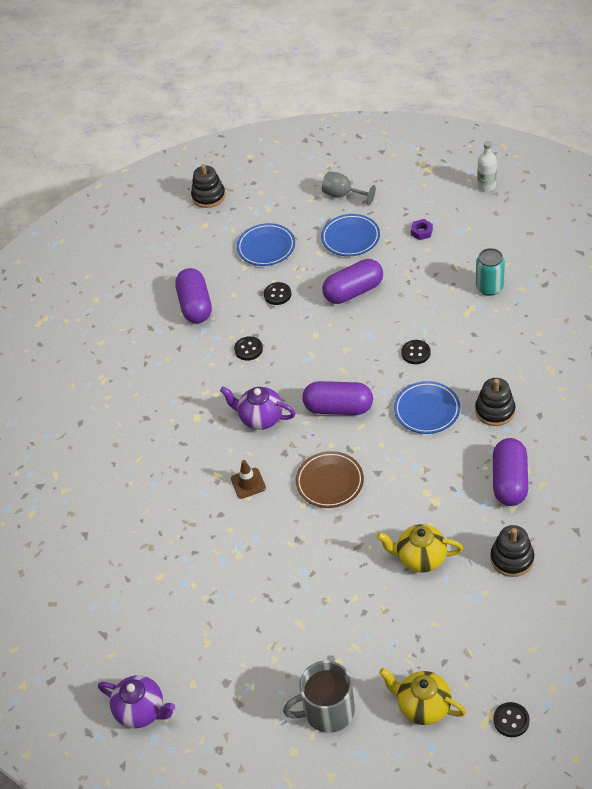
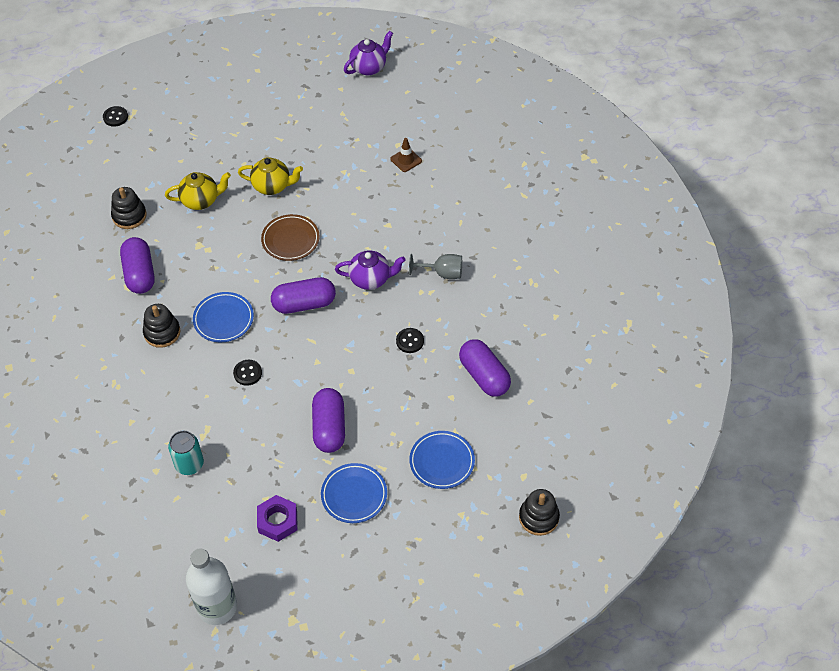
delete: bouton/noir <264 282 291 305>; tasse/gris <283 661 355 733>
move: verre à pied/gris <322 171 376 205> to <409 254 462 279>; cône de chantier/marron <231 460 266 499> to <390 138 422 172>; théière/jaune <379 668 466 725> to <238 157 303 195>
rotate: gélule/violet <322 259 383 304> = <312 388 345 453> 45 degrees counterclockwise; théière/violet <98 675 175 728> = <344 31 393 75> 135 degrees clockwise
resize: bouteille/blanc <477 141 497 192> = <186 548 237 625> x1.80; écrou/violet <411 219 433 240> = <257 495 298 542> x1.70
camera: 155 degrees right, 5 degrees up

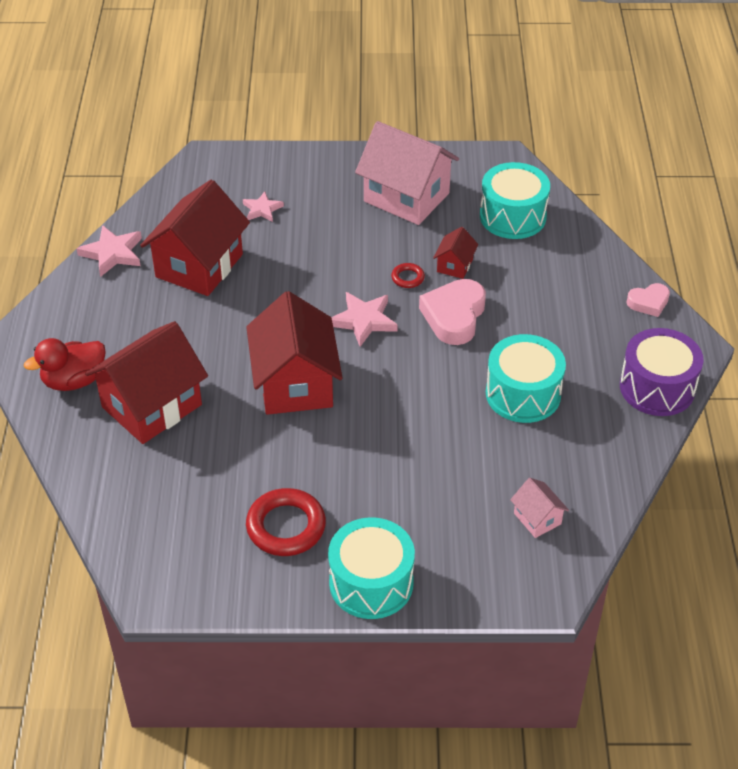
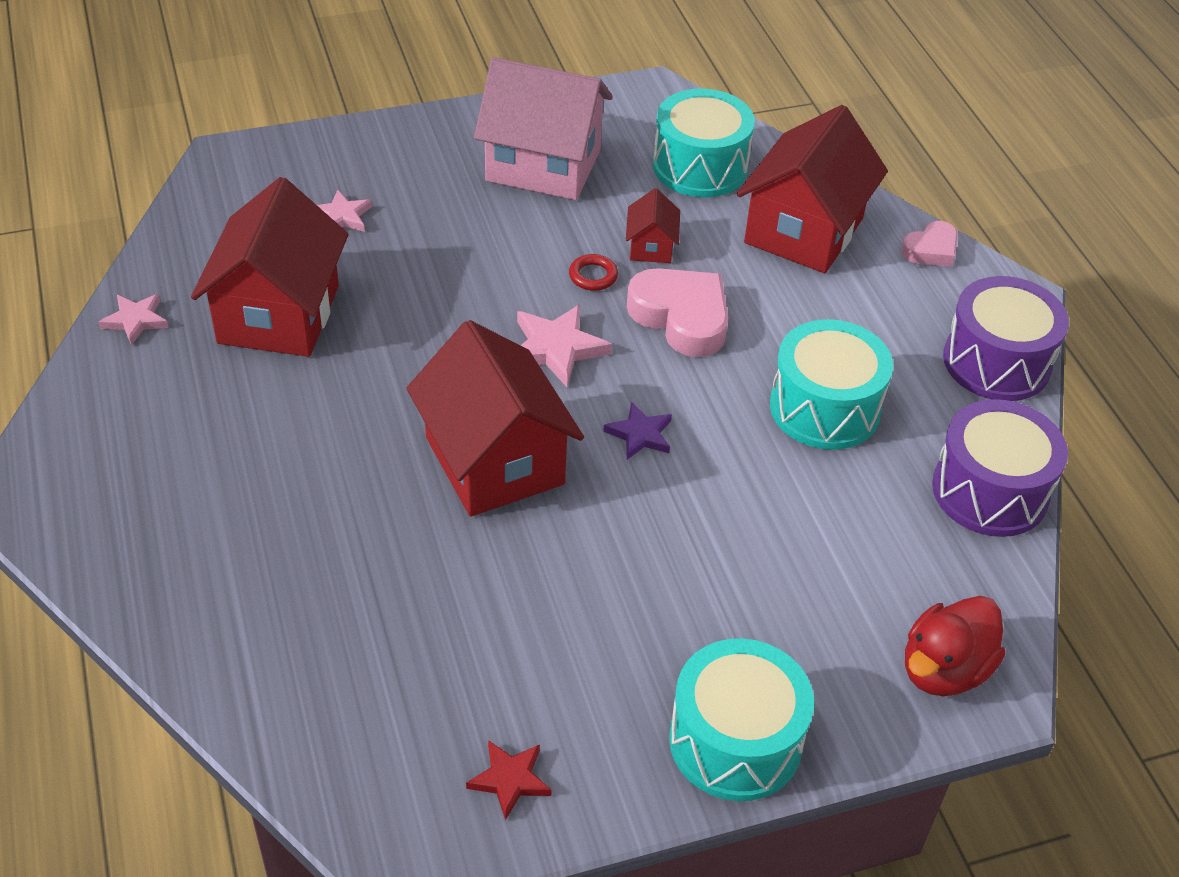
delete: maison/rose <510 478 569 538>; anneau/rouge <246 488 326 556>
insert: tambour/violet <932 399 1068 537>; étoile/violet <603 402 672 460>; étoile/rouge <466 740 552 820>
move: maison/rouge <85 321 208 444> to <737 105 888 273>; canard/rouge <24 338 106 391> to <905 596 1005 696>
rotate: cœur/rose <419 279 486 345> = <627 268 728 357> 135 degrees clockwise
resize: étoile/rose <76 225 142 277> = <98 294 169 345> x0.64
camera: 20 degrees left, 0 degrees up

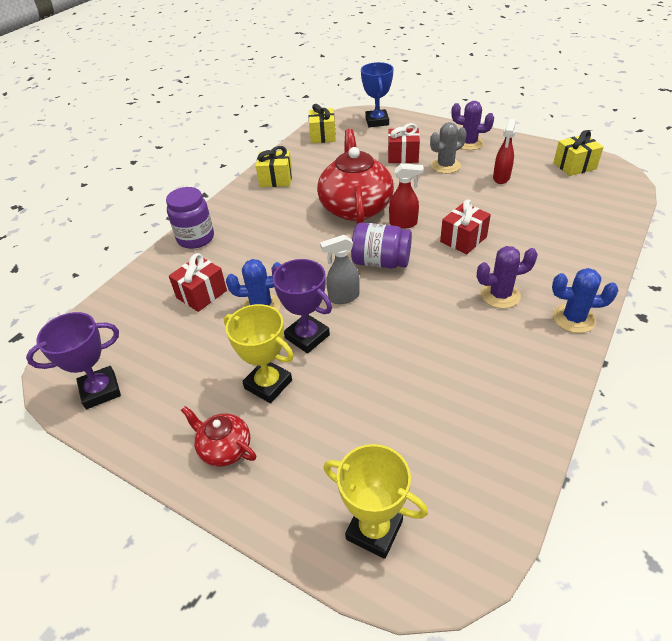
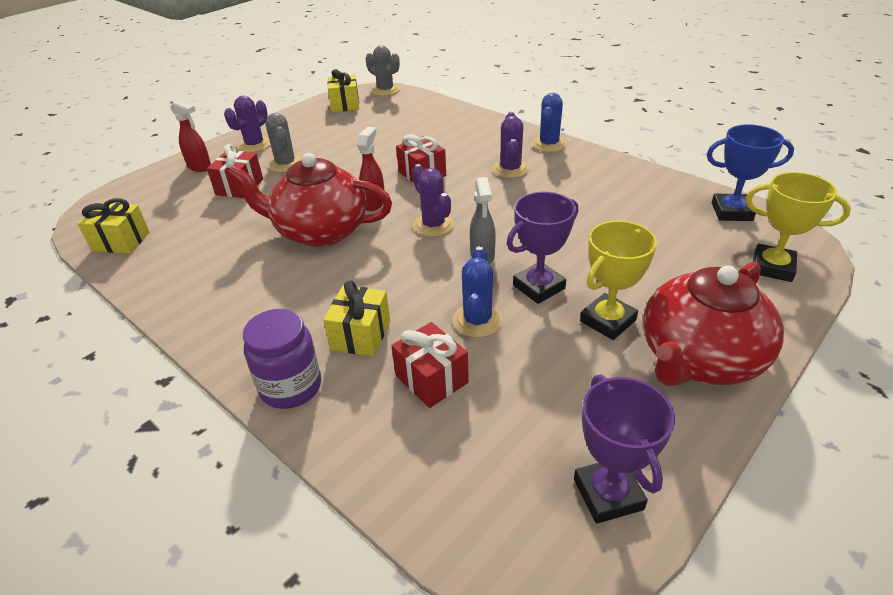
insert: cactus/gris <365 45 400 96>
move: trophée/bleu <361 62 393 127> to <707 124 794 221>; vaporisateur/rouge <493 119 516 184> to <170 100 211 172>; cadeau/jaune <256 146 292 187> to <323 280 390 357>
replace: bocal/violet <351 223 412 268> to cactus/violet <412 164 454 237>
rotate: trophée/jaune <324 444 428 559> = <746 172 851 282> 75 degrees clockwise
resize: théière/rouge <181 406 256 467> = <643 262 784 386> x2.04
camera: 80 degrees left, 5 degrees down

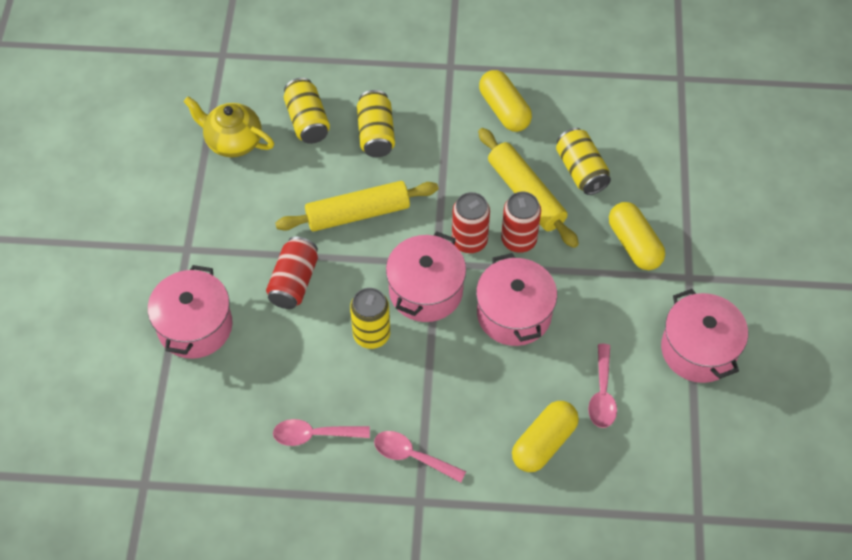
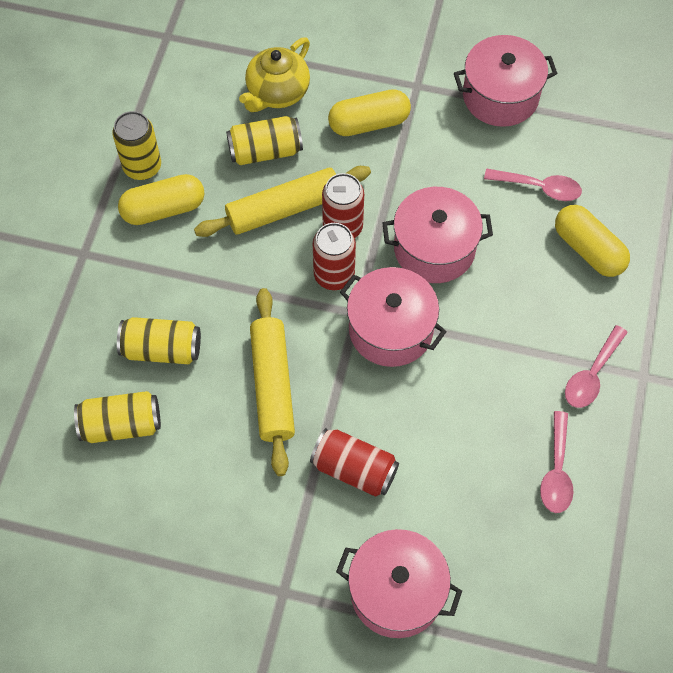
move: théière/jaune <184 97 274 157> to <239 37 310 112>; canette/jaune <350 288 390 349> to <112 111 161 180>
camera: 80 degrees left, 5 degrees up

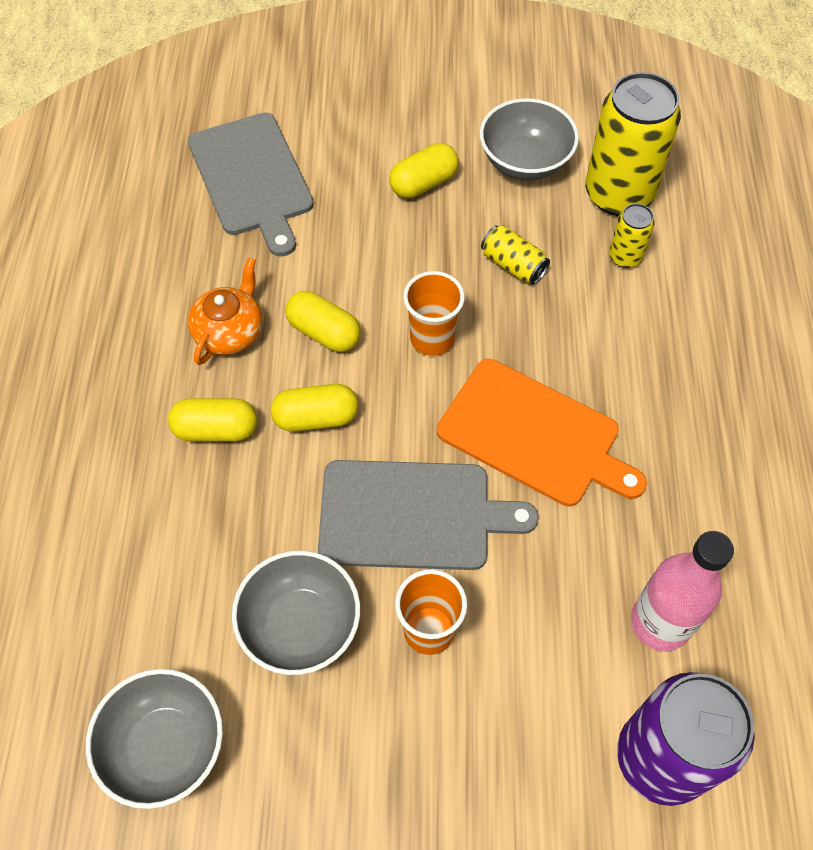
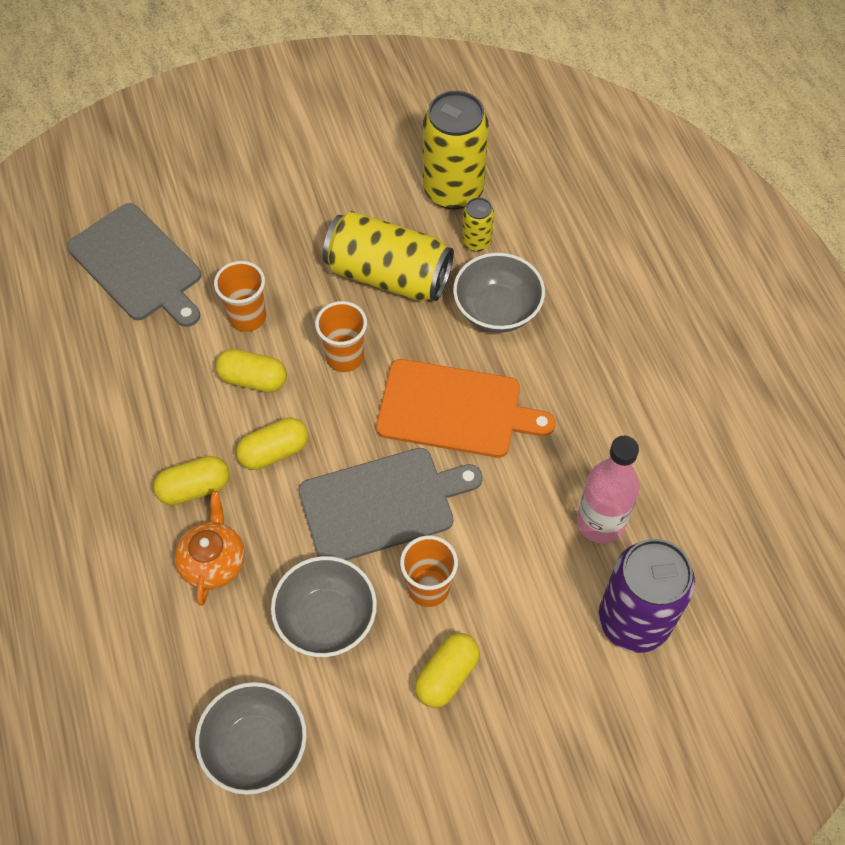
insert: gobelet/orange <214 261 266 332>
move: bol/gris <480 98 579 181> to <453 253 545 333>; gélule/jaune <389 143 459 198> to <415 633 480 708>; théière/orange <188 258 262 365> to <174 491 245 606>
resize: canette/jaune <481 225 550 285> = <323 211 454 301> x2.11
camera: 20 degrees left, 0 degrees up

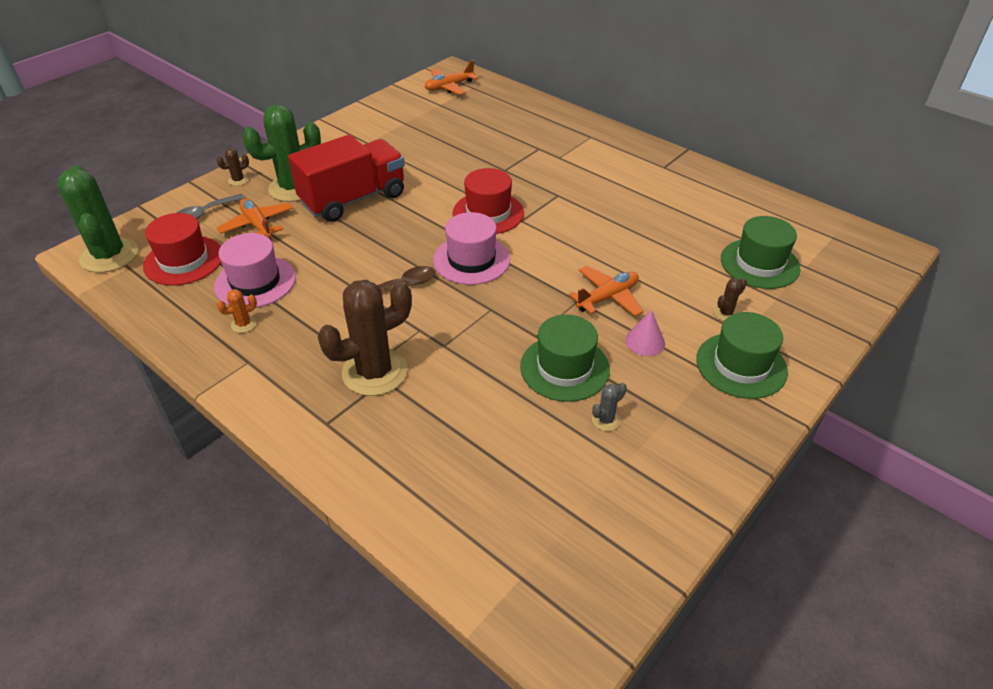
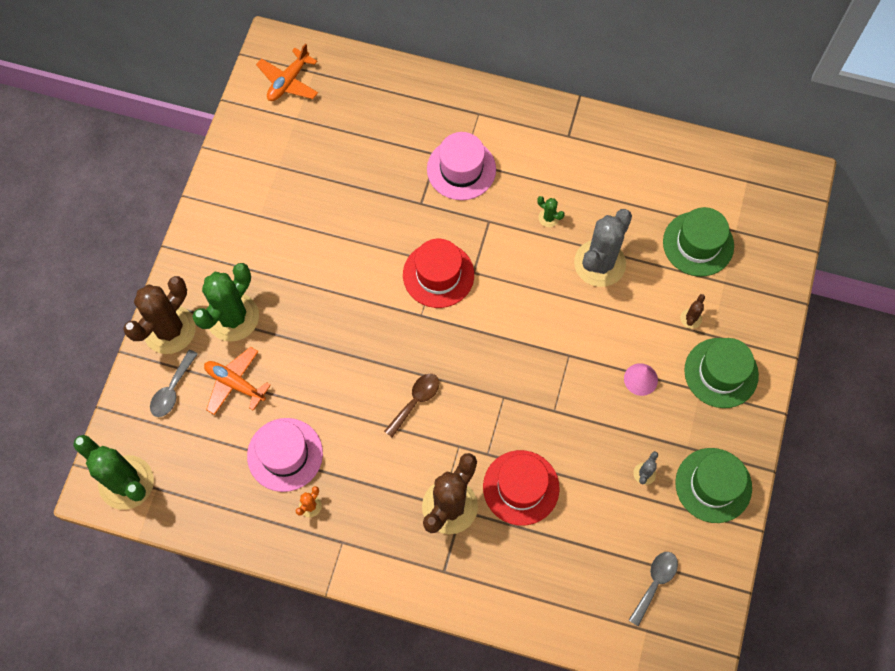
delete: camion/rouge <288 134 405 222>; avion/orange <569 266 644 316>
insert: cactus/vert <537 196 565 227>; cactus/gris <574 209 632 287>; cuillère/gris <628 552 678 626>
move: chapeau/rose <433 212 510 285> to <427 132 496 200>; chapeau/rouge <143 213 221 286> to <483 450 560 526>; chapeau/vert <520 314 610 402> to <676 448 752 523>
resize: cactus/marron <217 148 249 186> = <123 276 196 354> x2.43
camera: 25 degrees left, 25 degrees up

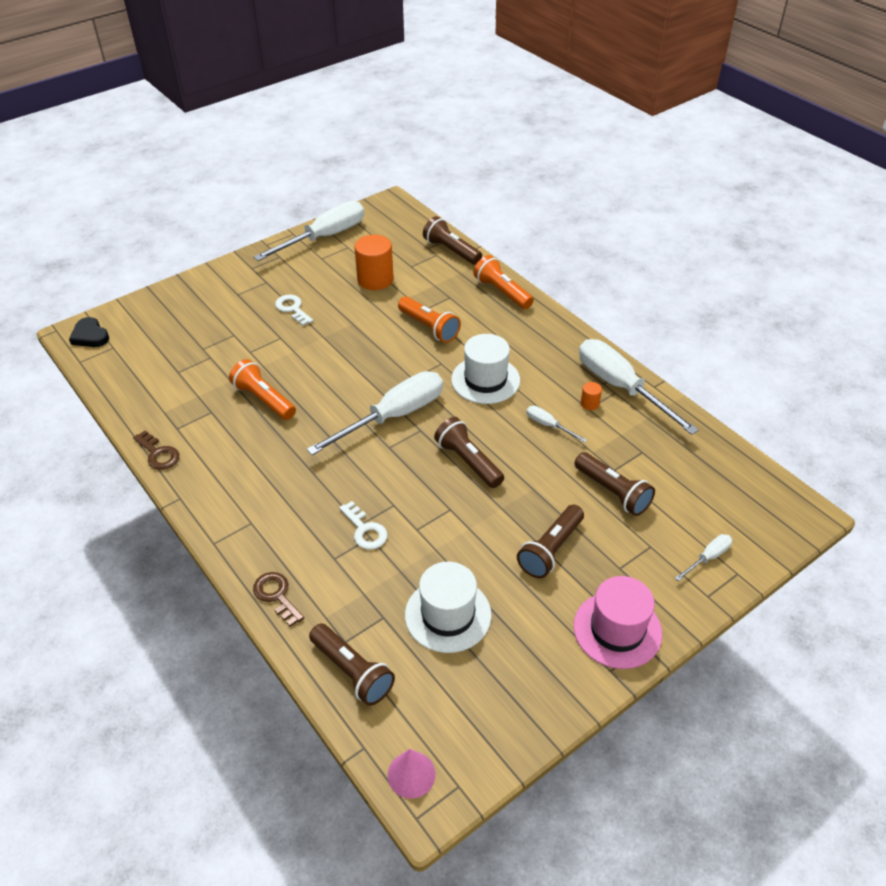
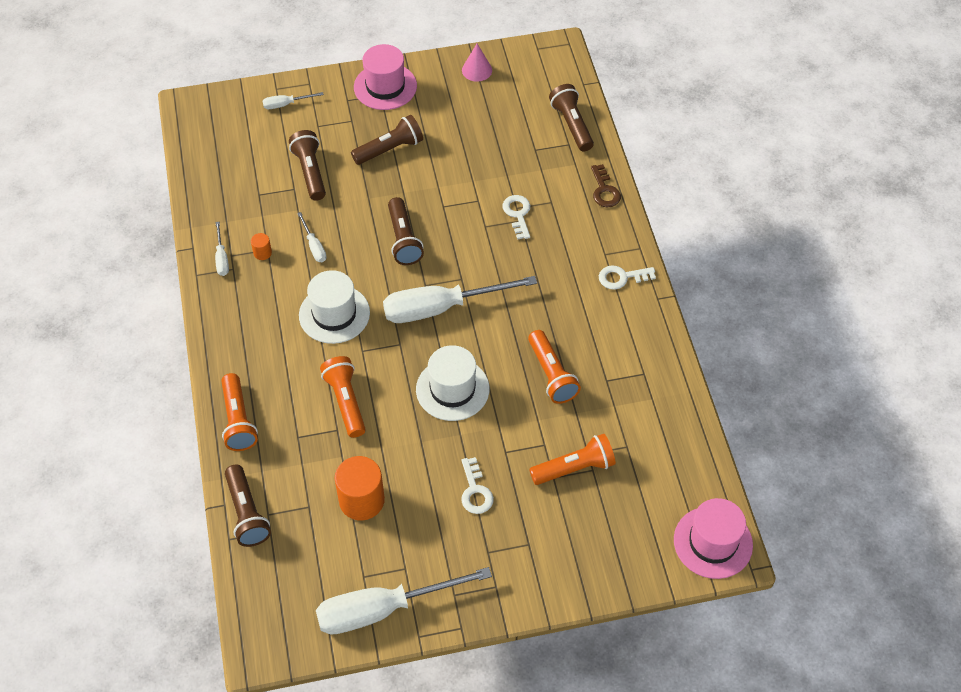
delete: clé/marron <133 431 179 470>
insert: clé/blanc <599 265 656 290>; lampe de poche/orange <529 434 616 485>
move: chapeau/blanc <405 562 492 653> to <416 345 490 421>; cône/rose <388 749 436 799> to <462 44 492 82>
replace: cœur/noir <69 317 109 347> to chapeau/rose <674 498 753 579>
resize: tournevis/blanc <579 339 698 435> = <215 222 229 276> x0.44
camera: 155 degrees left, 10 degrees up

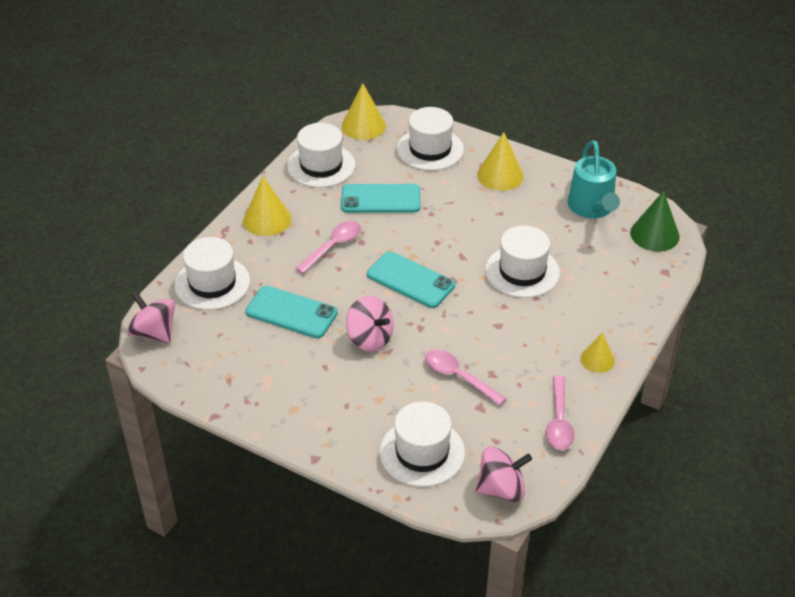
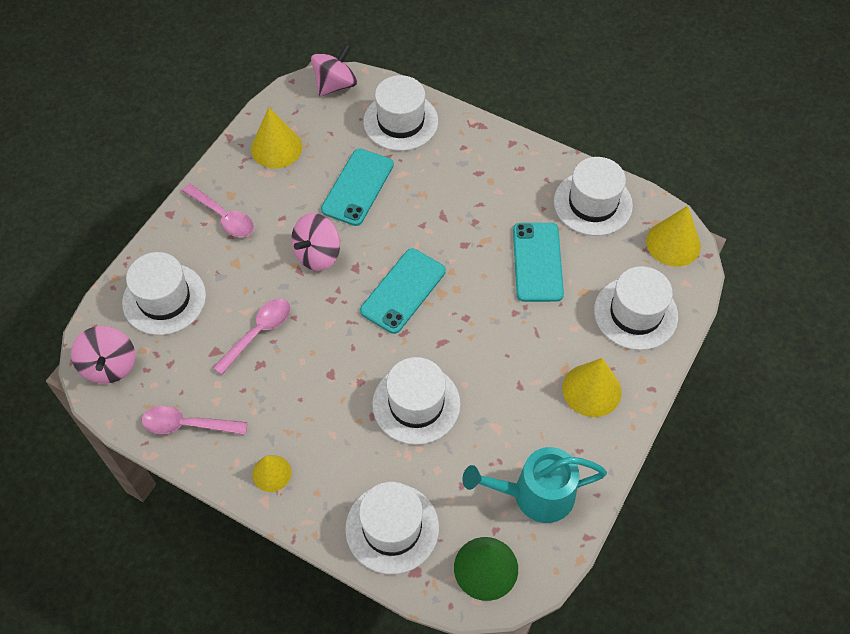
insert: chapeau/blanc <345 482 439 574>
move: cône/jaune <243 176 291 236> to <251 107 302 168>; cuillère/rose <295 221 361 274> to <182 184 254 237>
camera: 90 degrees right, 15 degrees up

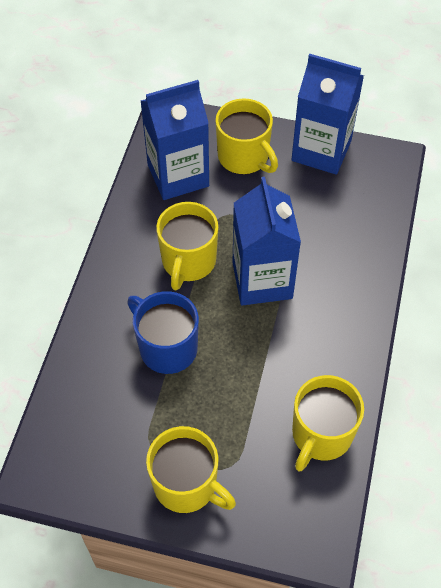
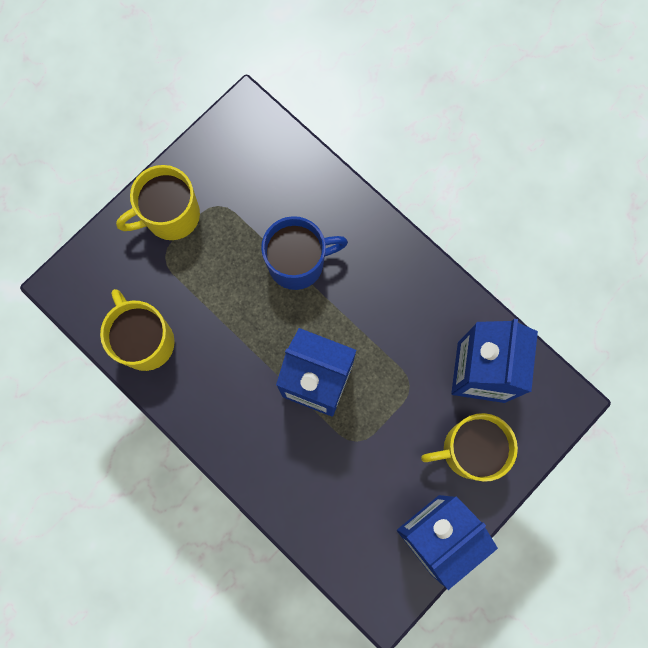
delete: tasse/jaune <156 202 219 291>
camera: 120 degrees right, 20 degrees up

